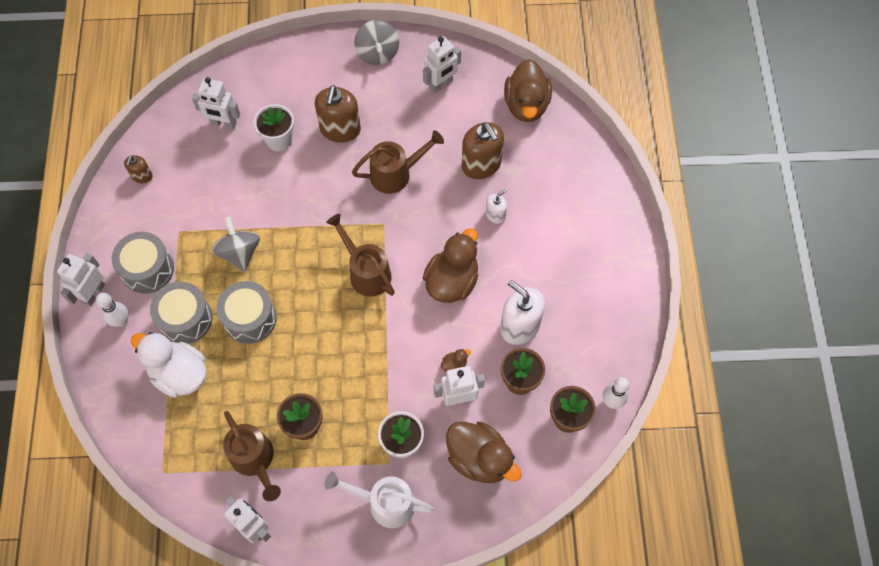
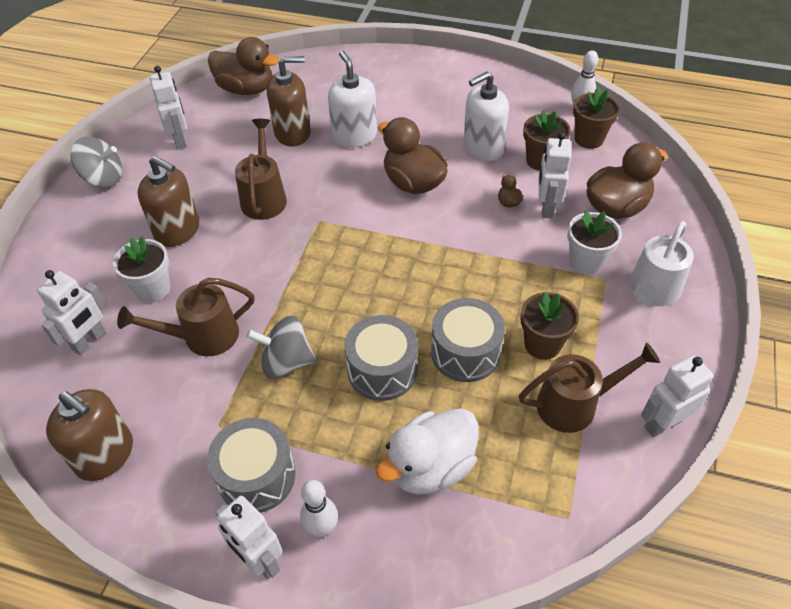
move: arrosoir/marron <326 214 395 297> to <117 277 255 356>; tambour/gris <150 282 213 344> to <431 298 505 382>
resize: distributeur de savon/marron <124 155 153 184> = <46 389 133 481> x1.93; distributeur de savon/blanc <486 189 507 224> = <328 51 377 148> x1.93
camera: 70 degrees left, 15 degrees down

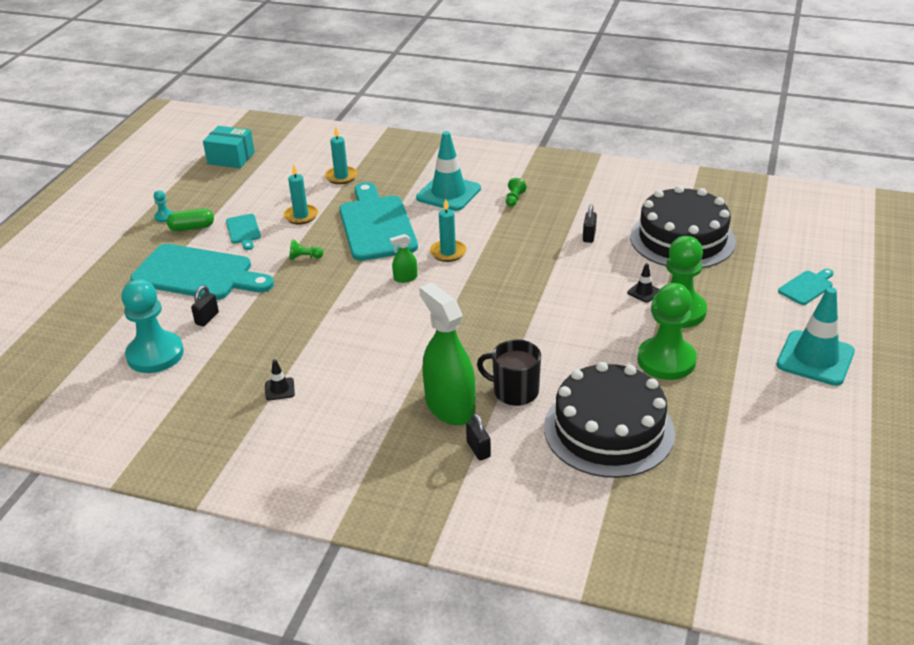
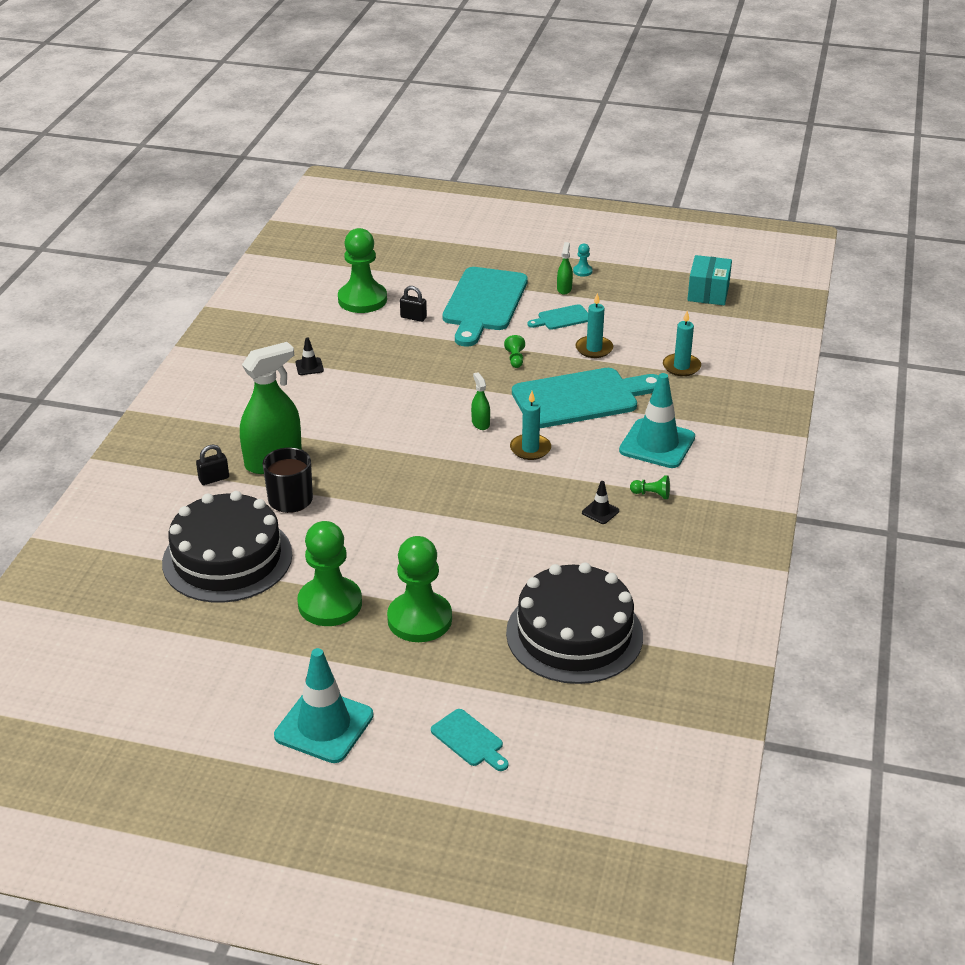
delete: cadenas/noir <583 204 597 243>
move: cône de chantier/noir <627 263 660 303> to <582 481 619 524>
replace: gélule/vert <167 208 214 231> to vaporisateur/vert <557 242 573 294>
recolor: pion/turquoise <122 279 184 373> to pion/vert <338 228 387 313>
camera: 85 degrees right, 0 degrees up

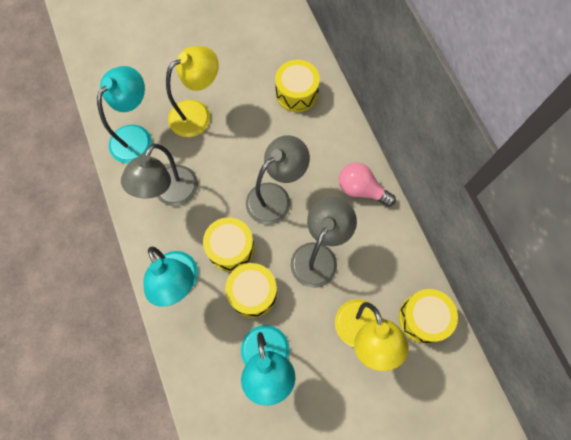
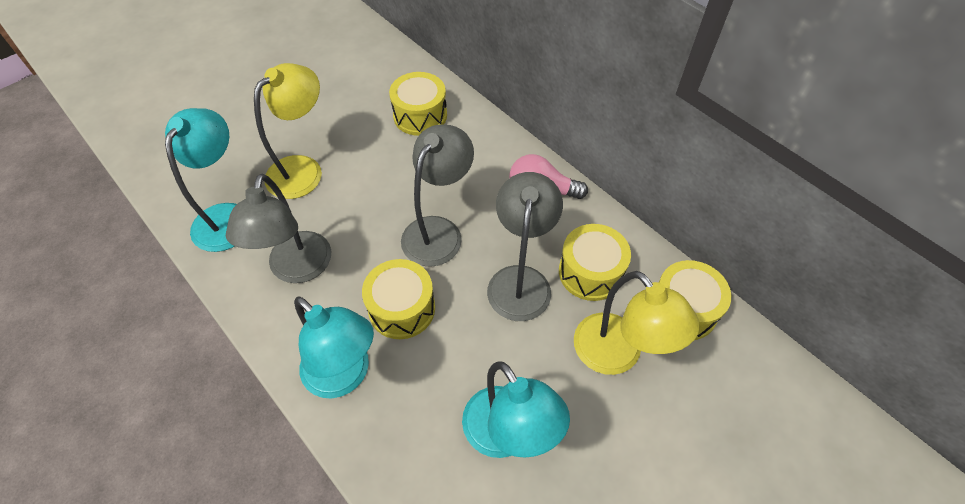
move: tambour/jaune <225 263 277 318> to <559 224 631 301>
camera: 20 degrees left, 15 degrees down

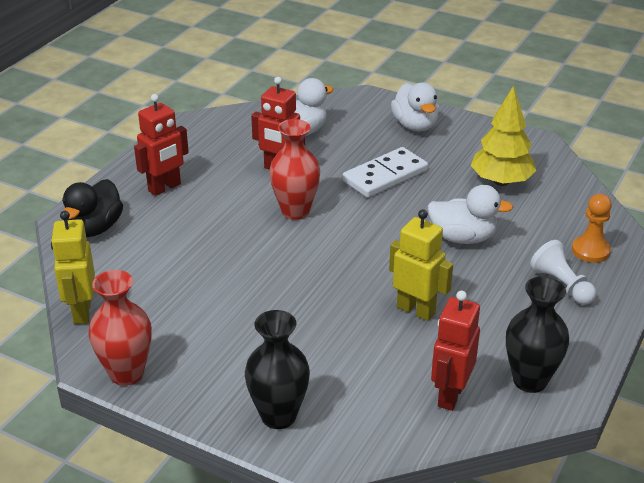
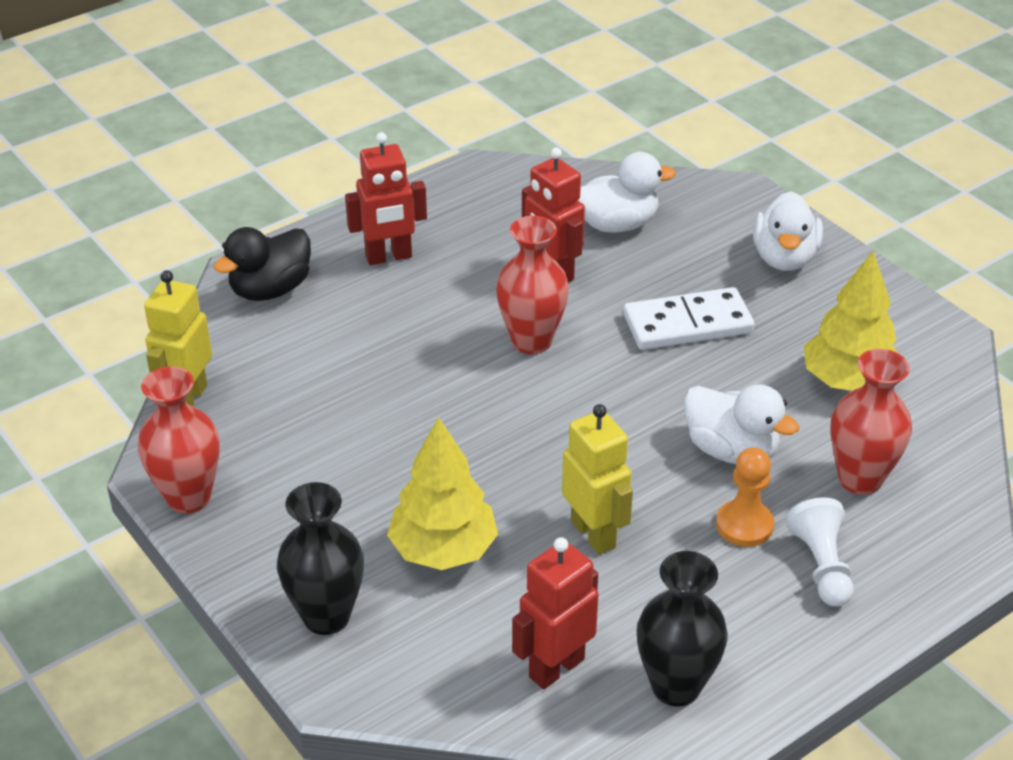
insert: vase/rouge <830 349 912 495>; arbre/jaune <387 417 498 570>
move: pion/orange <572 194 612 263> to <716 447 774 547>
camera: 25 degrees right, 5 degrees up

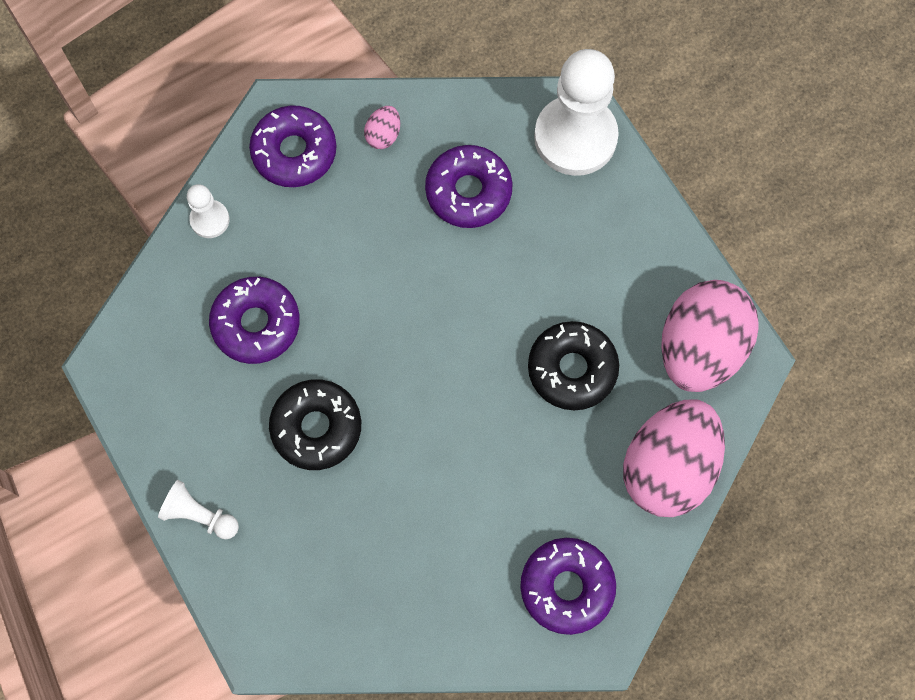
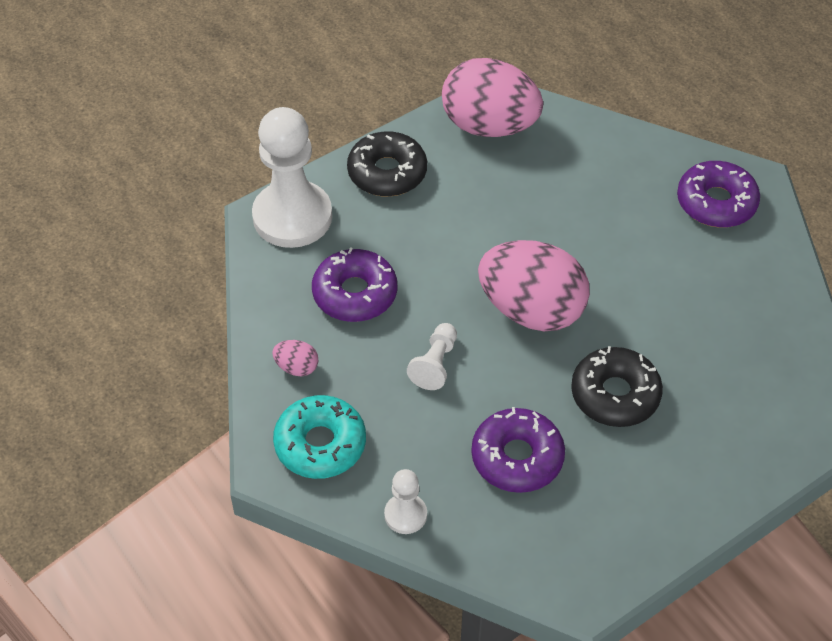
move: beignet/noir <528 321 619 410> to <347 131 427 197>; œuf/rose <623 399 725 517> to <478 240 590 331>; pion/blanc <158 480 239 539> to <407 323 457 390>
recolor: beignet/violet <249 105 337 187> to beignet/turquoise <273 395 366 479>
camera: 95 degrees left, 20 degrees down

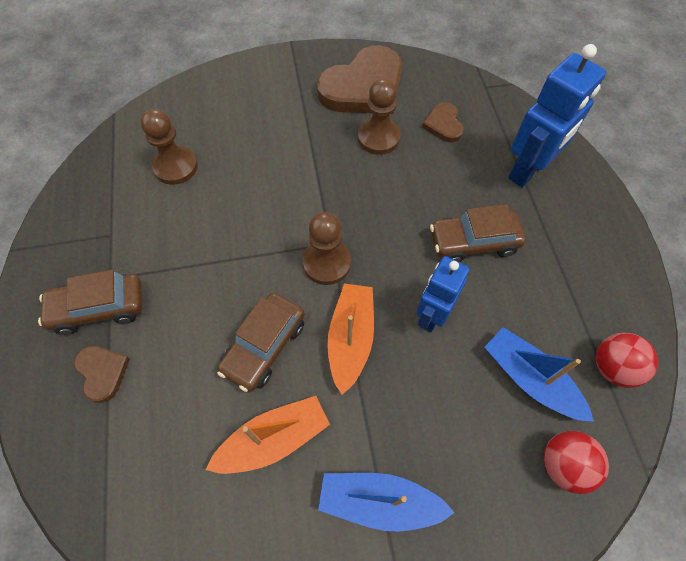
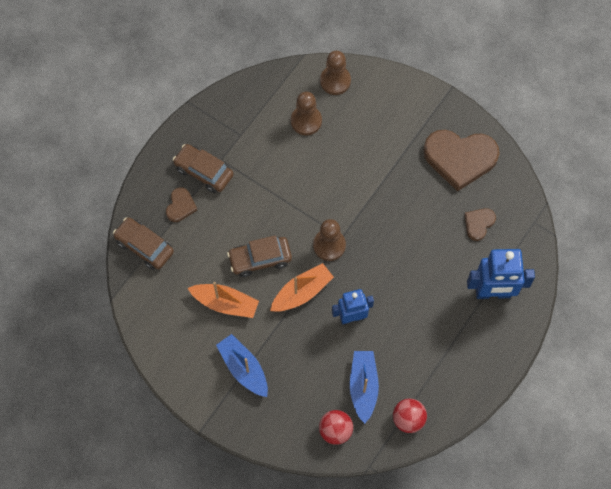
move: pion/marron <358 79 401 155> to <320 51 351 95>; voiture/marron <430 204 526 262> to <113 217 174 270>
camera: 45 degrees right, 5 degrees up

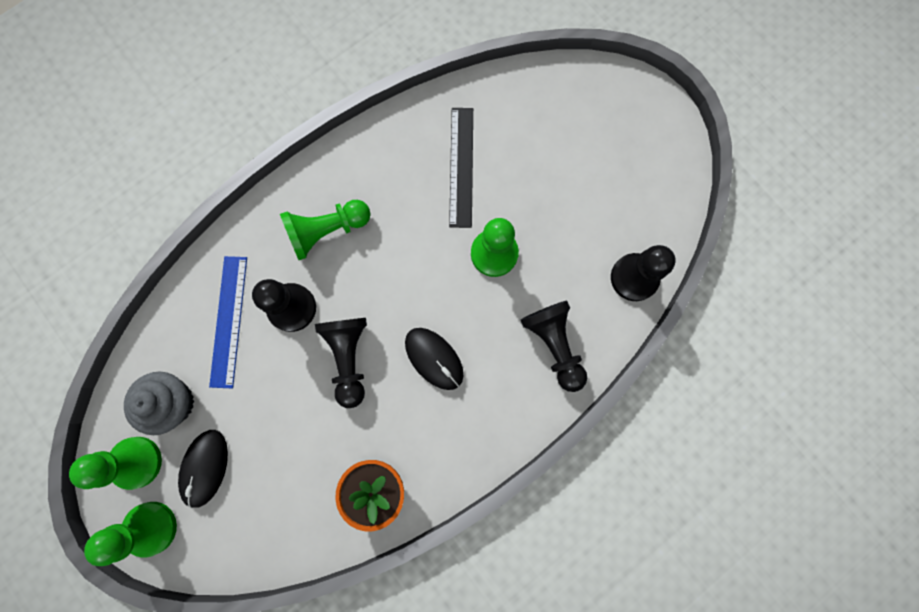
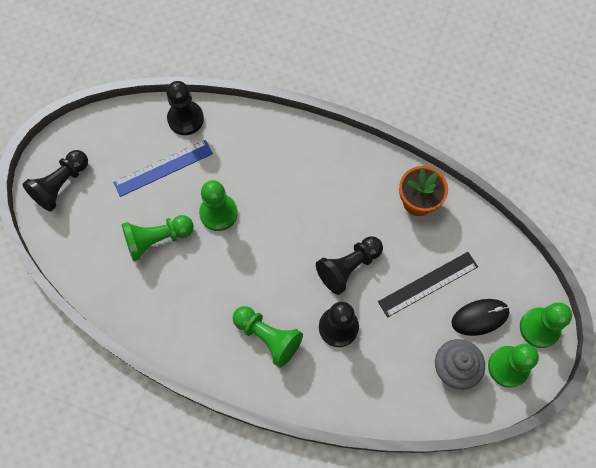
delete: souris/noir <405 328 463 390>
insert: pion/vert <122 215 194 261>
move: règle/noir <449 108 473 228> to <378 252 478 318>; règle/bleu <209 256 247 389> to <113 140 213 197>; pion/noir <521 301 587 392> to <22 150 88 211>
camera: 120 degrees left, 10 degrees down

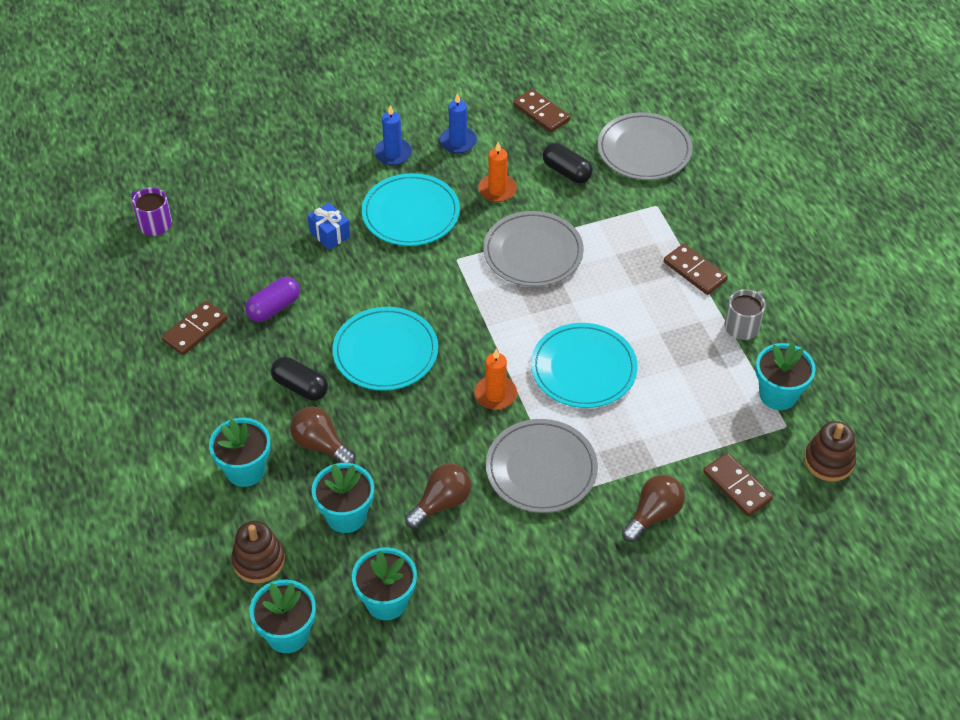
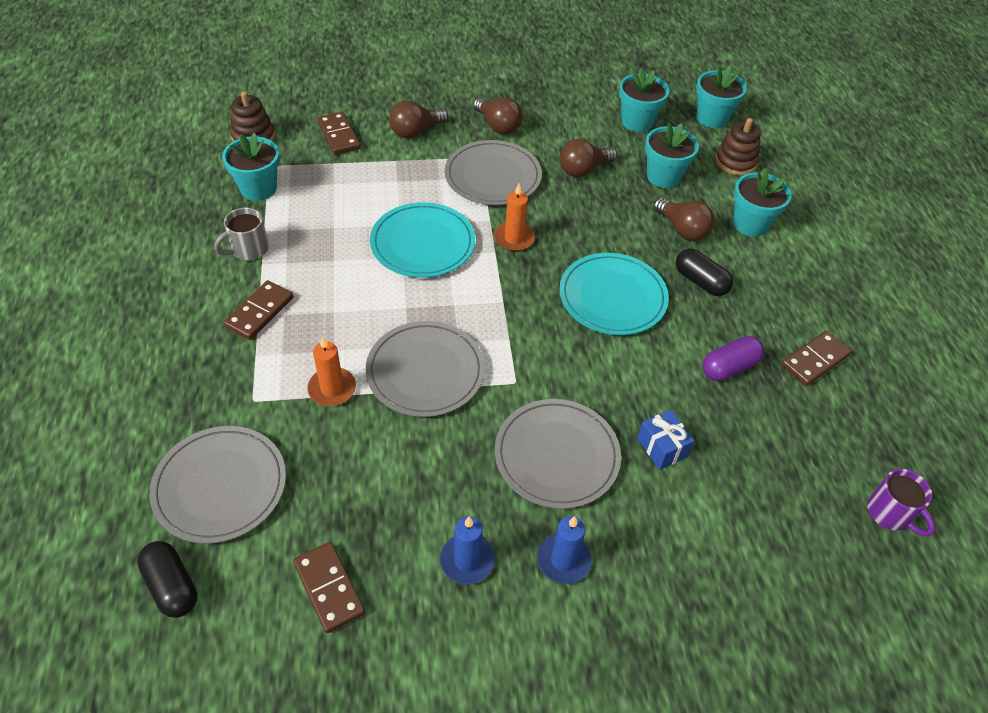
insert: ampoule/marron <473 97 522 135>
move: bougie/orange <478 142 517 202> to <307 336 356 406>; gélule/noir <543 143 593 183> to <137 541 197 618>
recolor: assiette/turquoise <362 173 460 246> to assiette/gris <495 399 621 509>
rotate: domino/marron <664 244 728 295> = <224 280 294 340> 60 degrees clockwise
camera: 170 degrees left, 0 degrees up

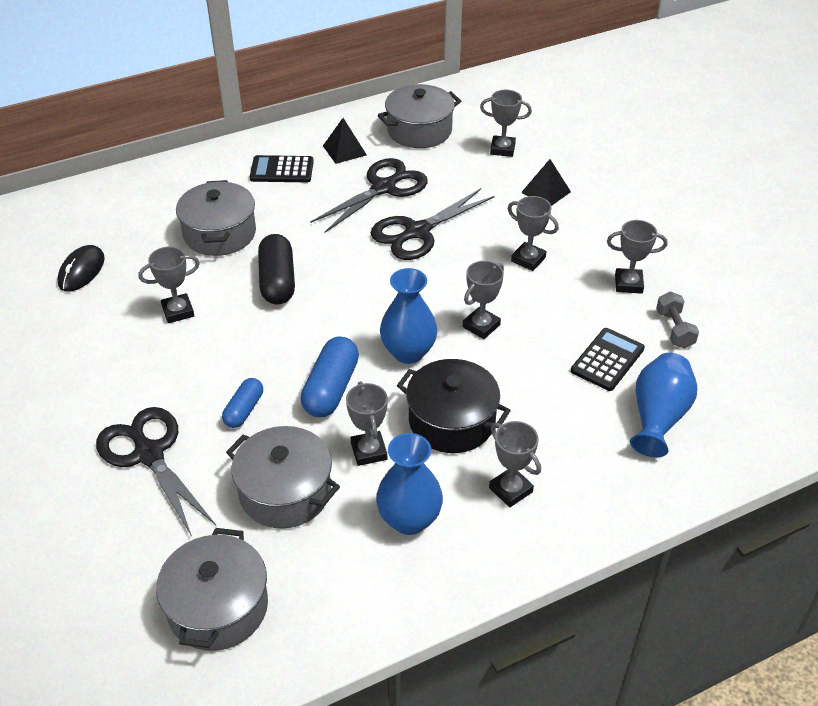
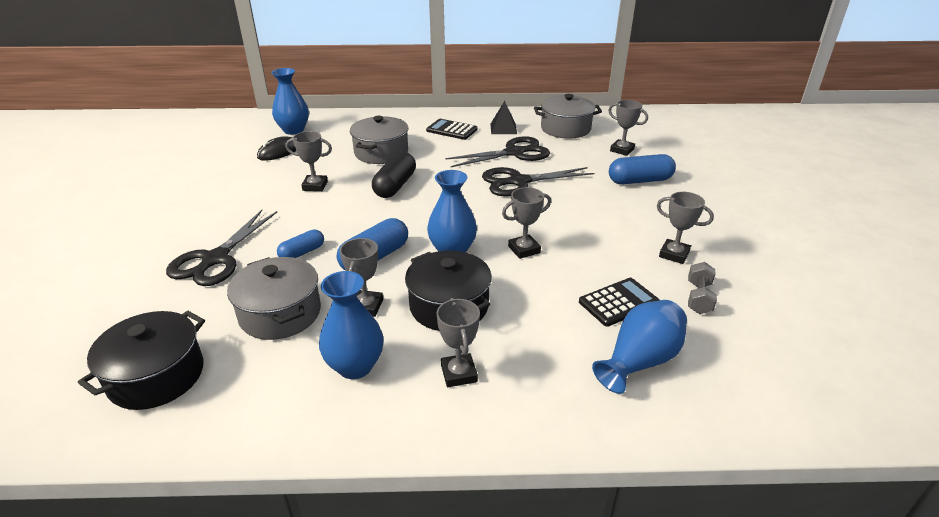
delete: trophée/gris <508 196 559 271>
insert: vase/bleu <271 68 309 135>
replace: pyramide/noir <521 159 571 206> to gélule/bleu <609 154 676 184>
recolor: marmite/gris <156 528 268 651> to marmite/noir <78 311 205 410>
rotate: ciseaux/noir <96 407 216 536> = <166 210 277 286> 150 degrees counterclockwise
camera: 25 degrees right, 10 degrees down

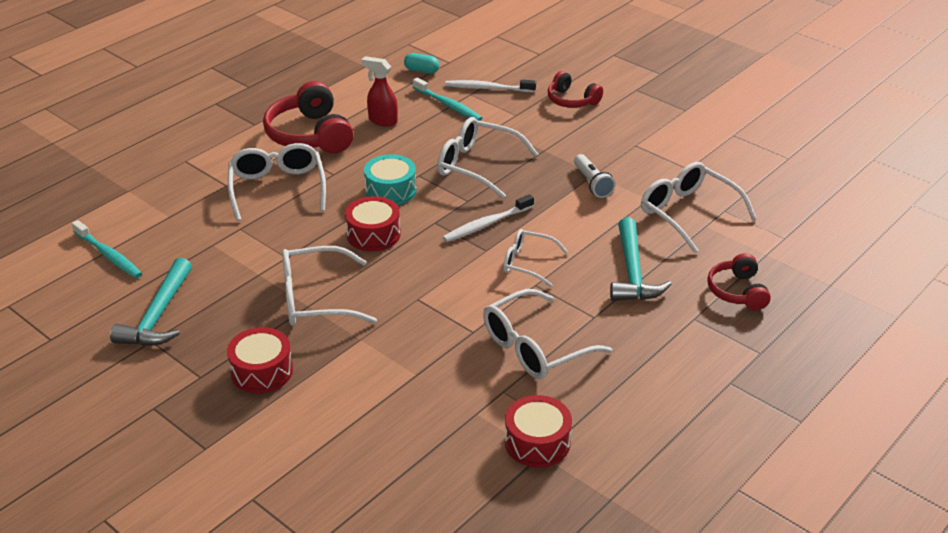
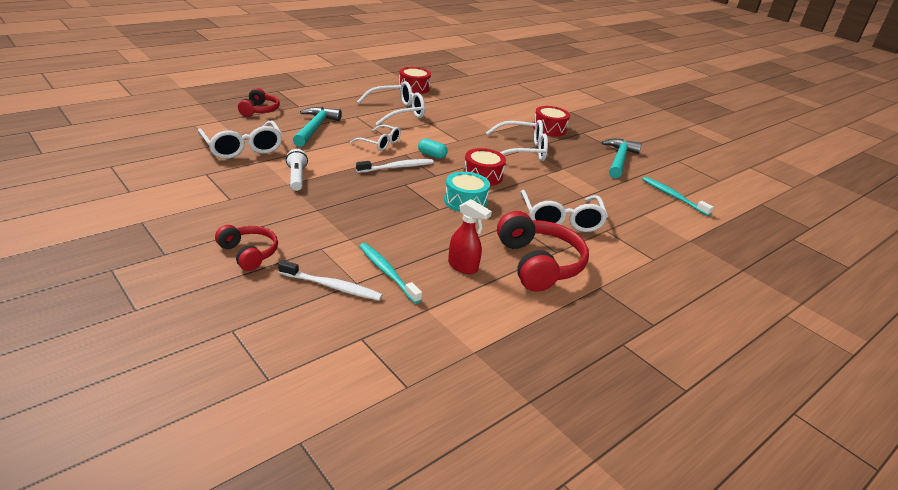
delete: lunettes/blanc <437 117 538 199>
move: gélule/turquoise <404 53 439 74> to <418 138 448 159>
camera: 175 degrees left, 5 degrees down

